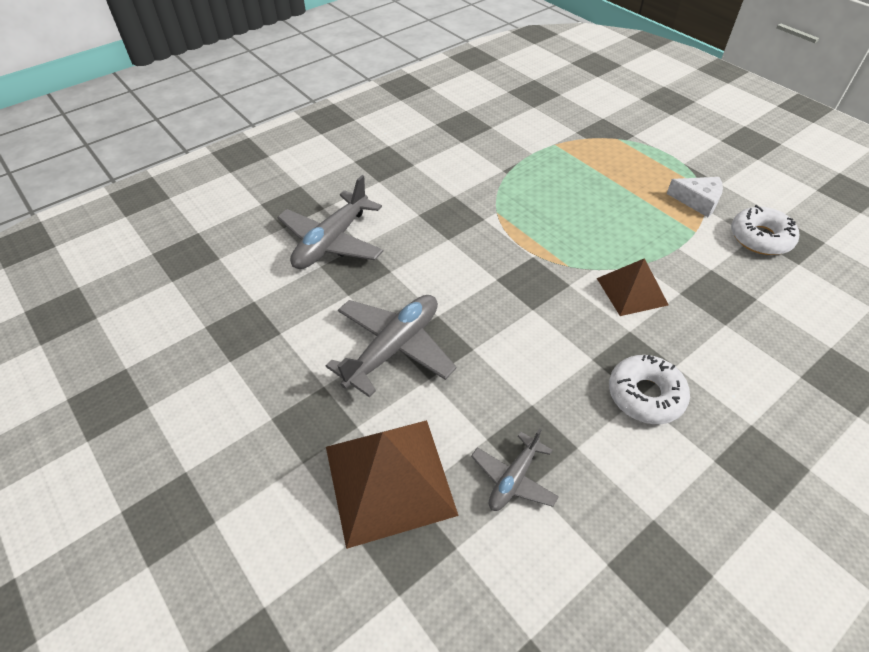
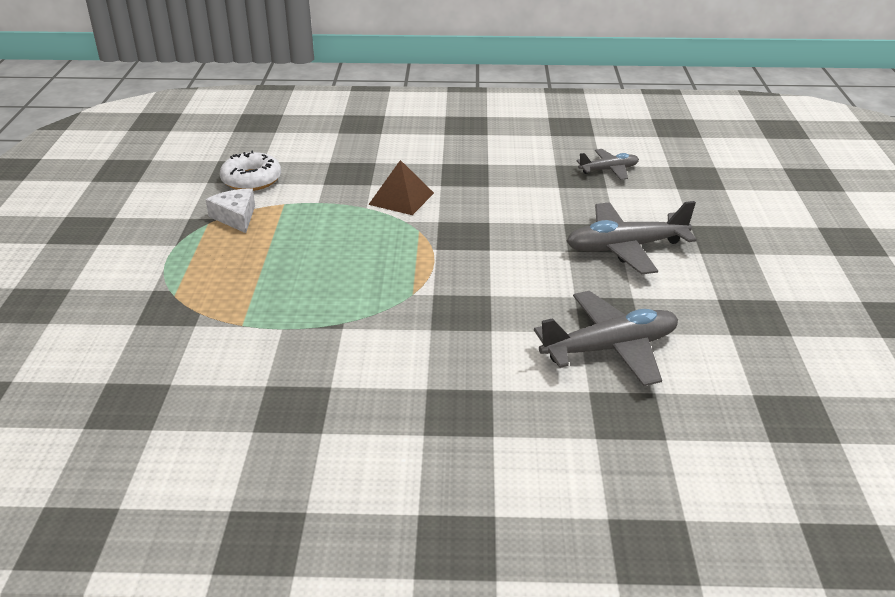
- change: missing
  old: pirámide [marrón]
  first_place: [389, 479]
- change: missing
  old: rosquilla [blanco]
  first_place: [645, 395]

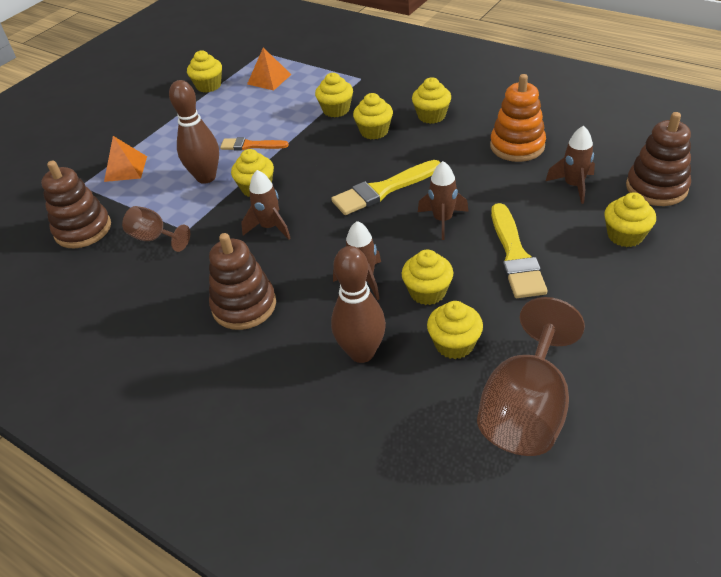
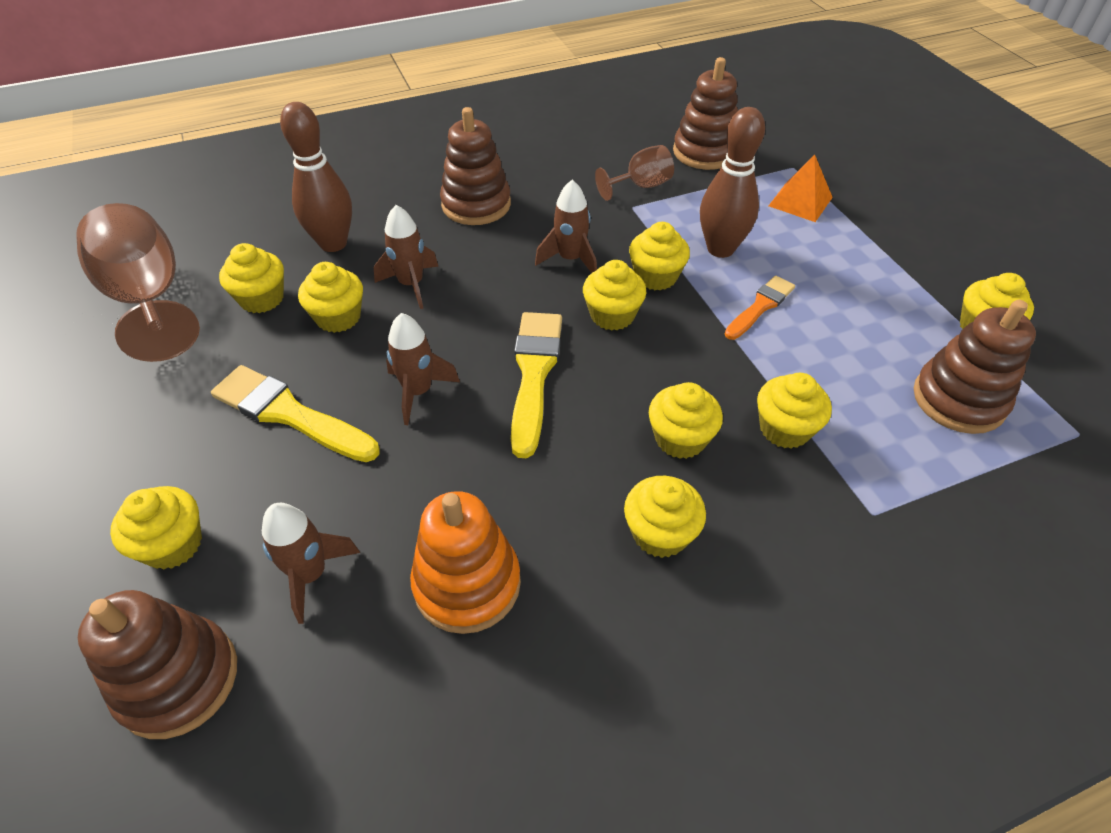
- change: appeared
  new: magdalena [amarillo]
  second_place: [612, 315]
- change: exchanged
  old: pirámide [naranja]
  new: juguete apilable [marrón]
  first_place: [269, 79]
  second_place: [958, 400]

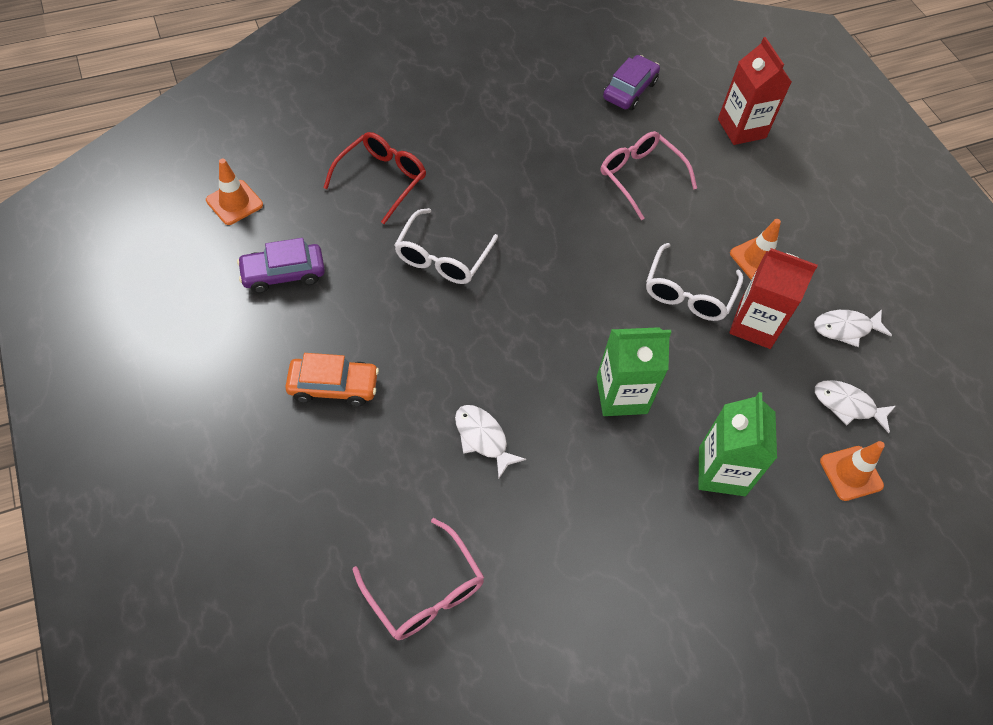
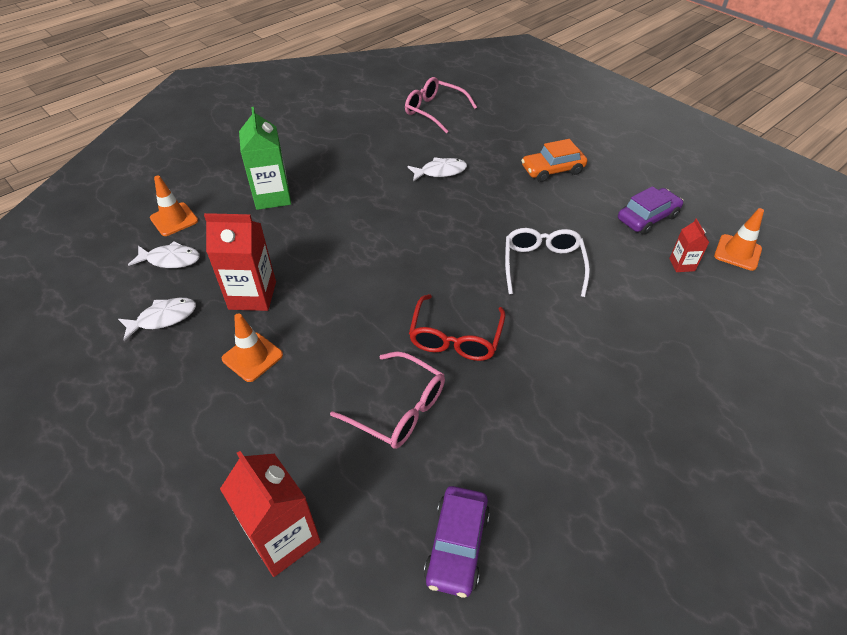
- change: missing
  old: cartón de leche [verde]
  first_place: [621, 395]
- change: missing
  old: gafas [blanco]
  first_place: [688, 293]
- change: appeared
  new: cartón de leche [rojo]
  second_place: [682, 265]
- change: relocated
  old: gafas [rojo]
  first_place: [382, 179]
  second_place: [455, 338]
- change: spun
  old: pez [blanco]
  first_place: [483, 438]
  second_place: [440, 172]
  degrees: -45

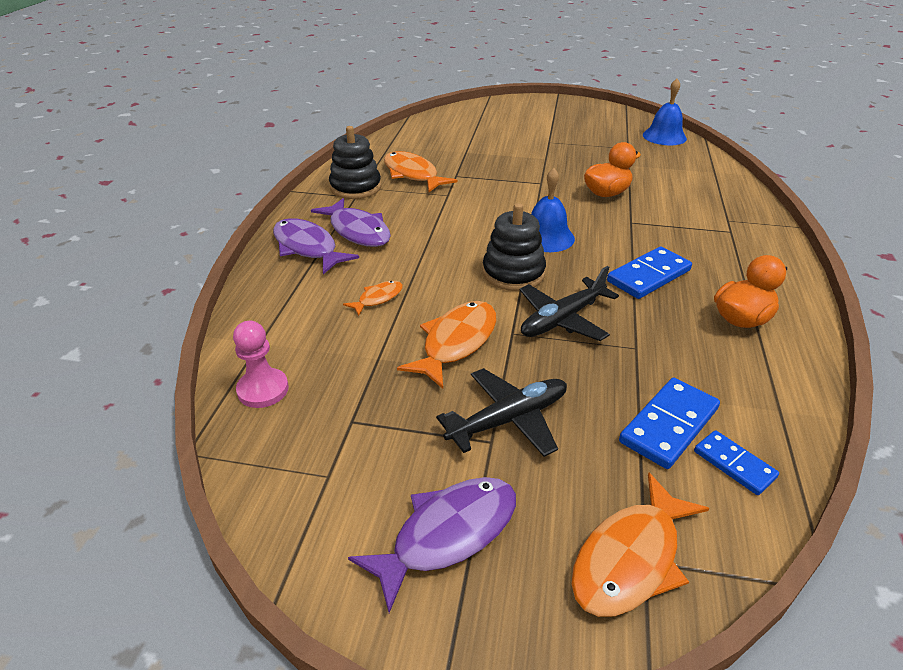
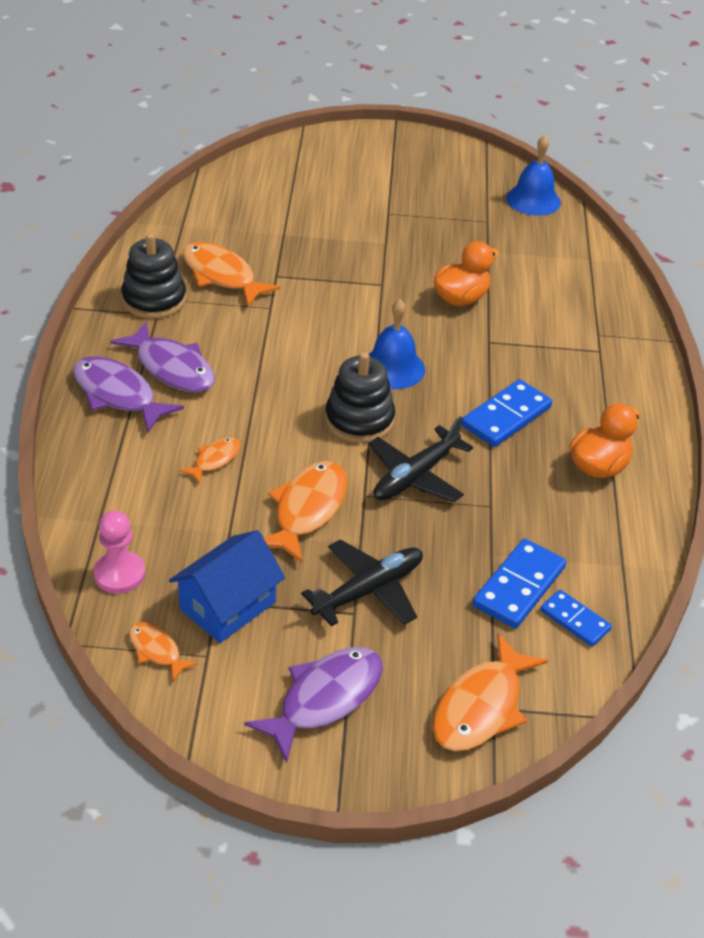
- change: appeared
  new: pez [naranja]
  second_place: [156, 650]
- change: appeared
  new: casa [azul]
  second_place: [227, 605]

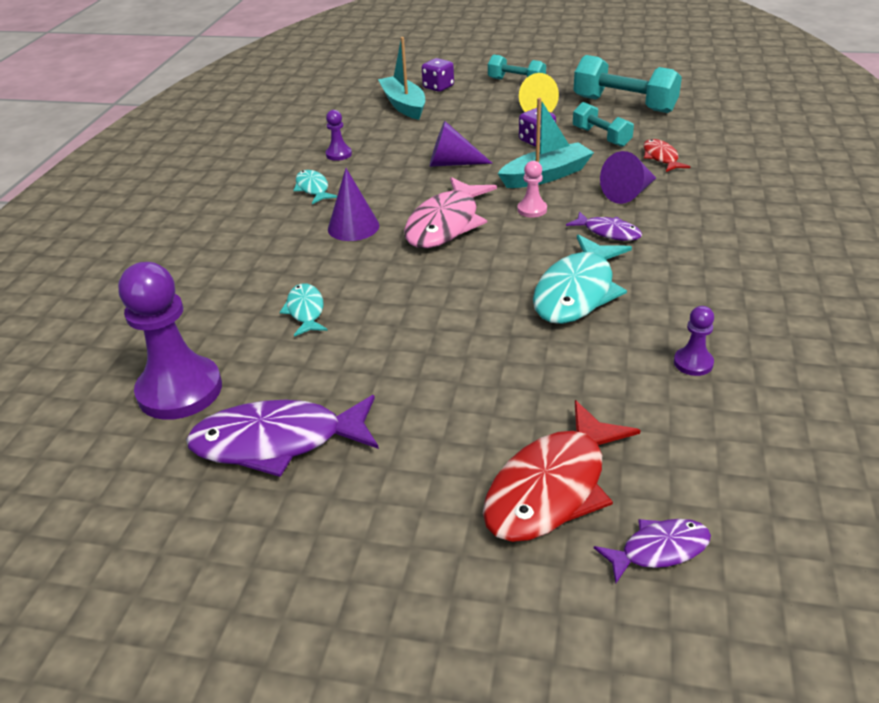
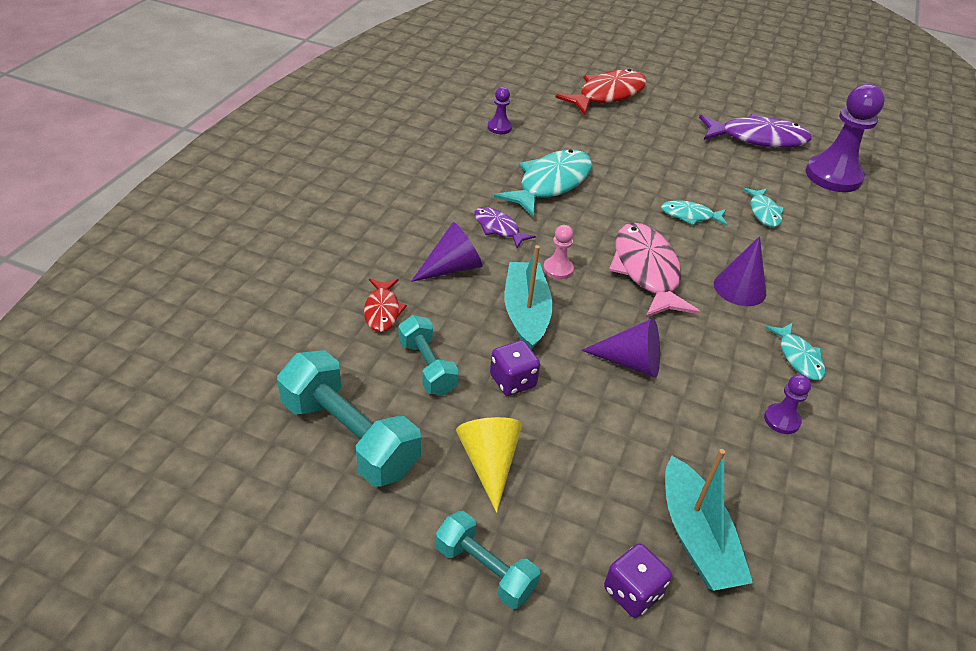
- change: missing
  old: pez [morado]
  first_place: [659, 550]
- change: appeared
  new: pez [turquesa]
  second_place: [690, 216]
- change: spun
  old: pez [rosa]
  first_place: [446, 224]
  second_place: [646, 271]
  degrees: -45
- change: spun
  old: barco [turquesa]
  first_place: [546, 176]
  second_place: [526, 313]
  degrees: 105

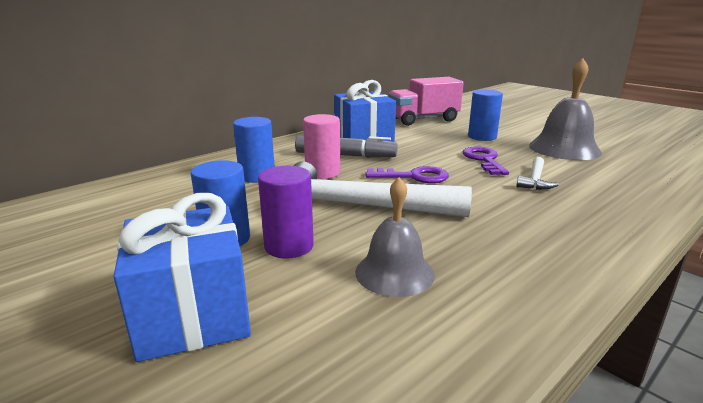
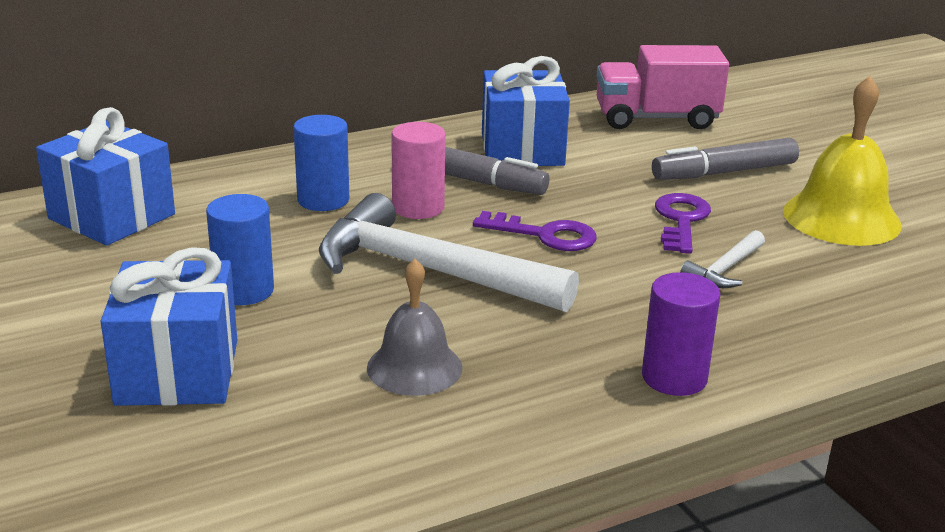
- change: appeared
  new: regalo [azul]
  second_place: [112, 216]
- change: relocated
  old: cilindro [morado]
  first_place: [289, 246]
  second_place: [674, 377]
- change: exchanged
  old: cilindro [azul]
  new: rotulador [gris]
  first_place: [482, 137]
  second_place: [724, 172]
- change: colour
  old: campana [gris]
  new: campana [amarillo]
  first_place: [564, 148]
  second_place: [841, 218]

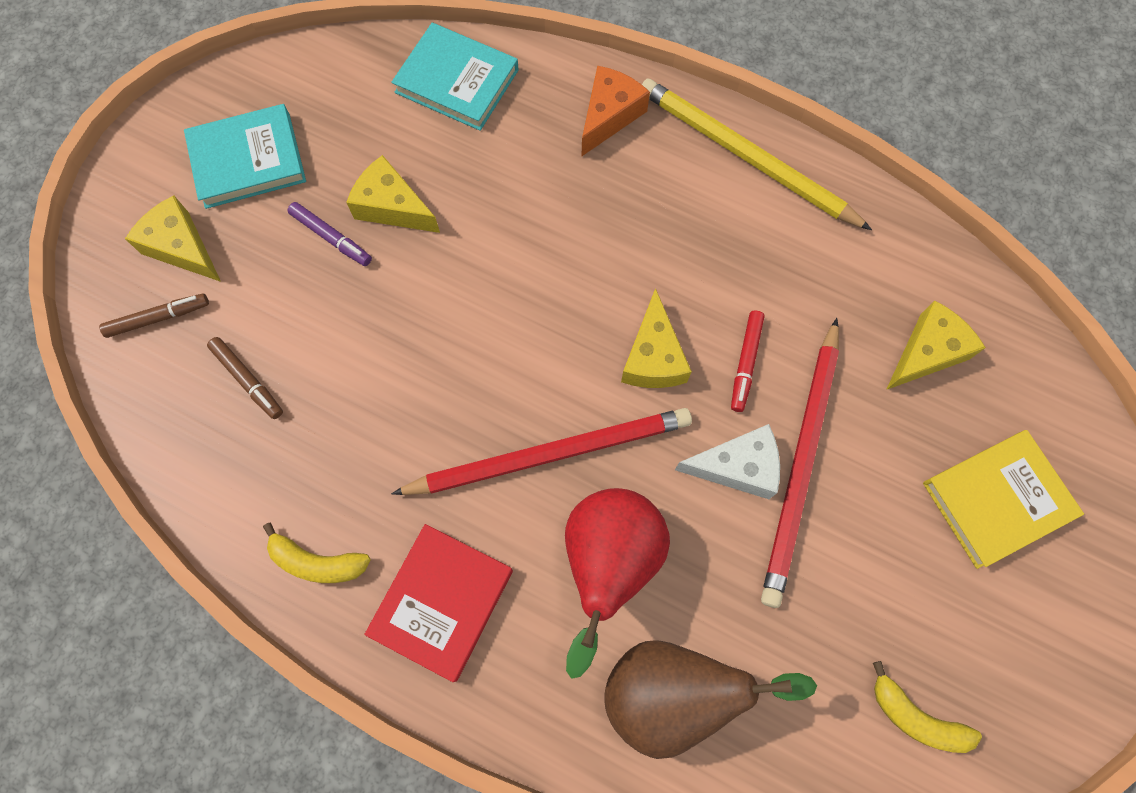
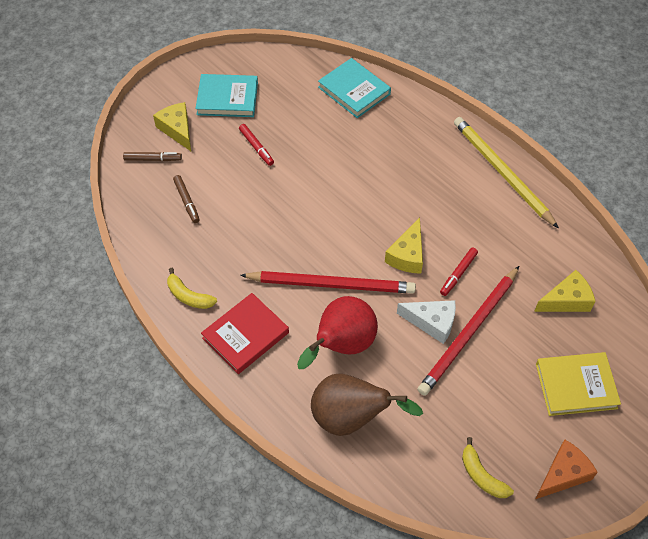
- change: missing
  old: queso [amarillo]
  first_place: [392, 207]
- change: relocated
  old: queso [naranja]
  first_place: [609, 116]
  second_place: [563, 474]
- change: colour
  old: rotulador [morado]
  new: rotulador [rojo]
  first_place: [331, 237]
  second_place: [256, 147]

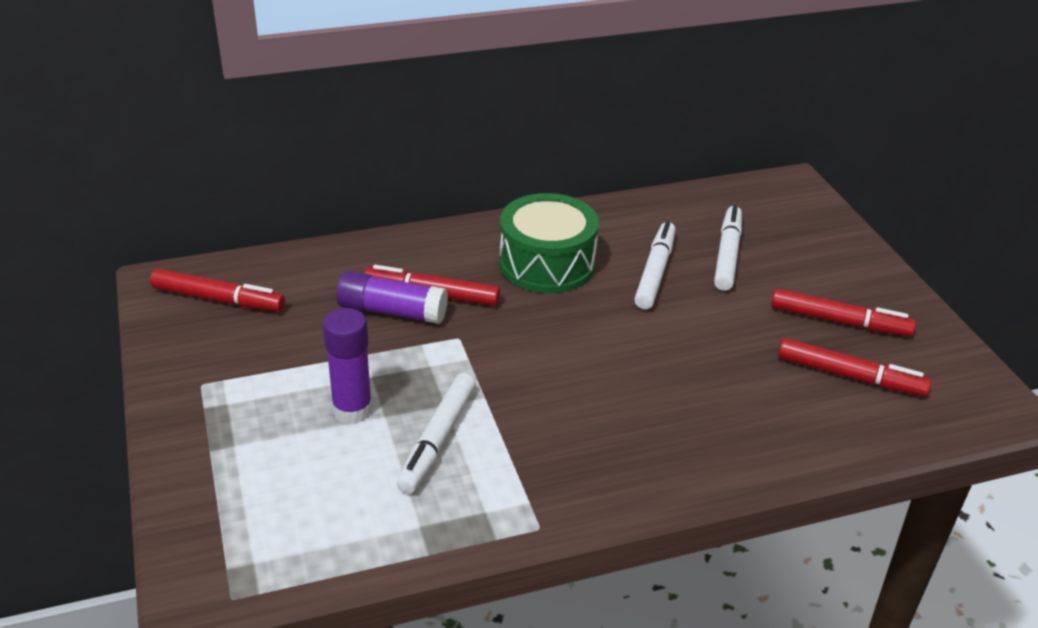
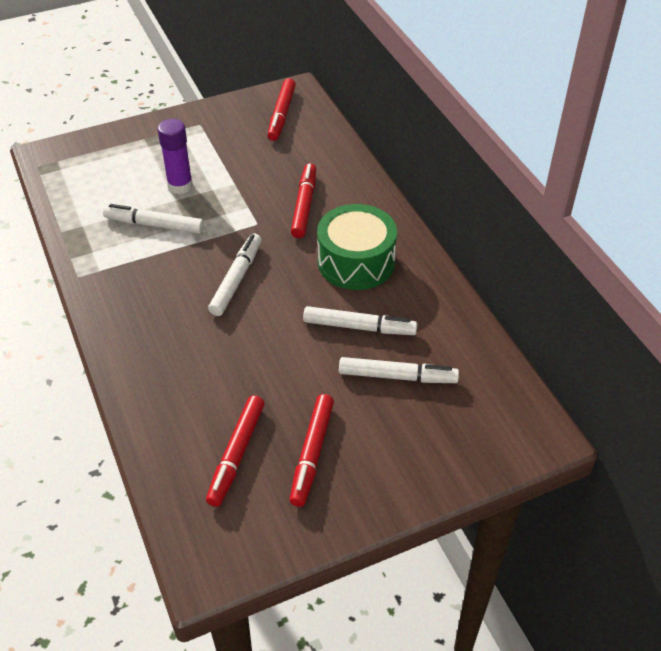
- change: missing
  old: barra de pegamento [morado]
  first_place: [392, 311]
- change: appeared
  new: rotulador [blanco]
  second_place: [236, 279]

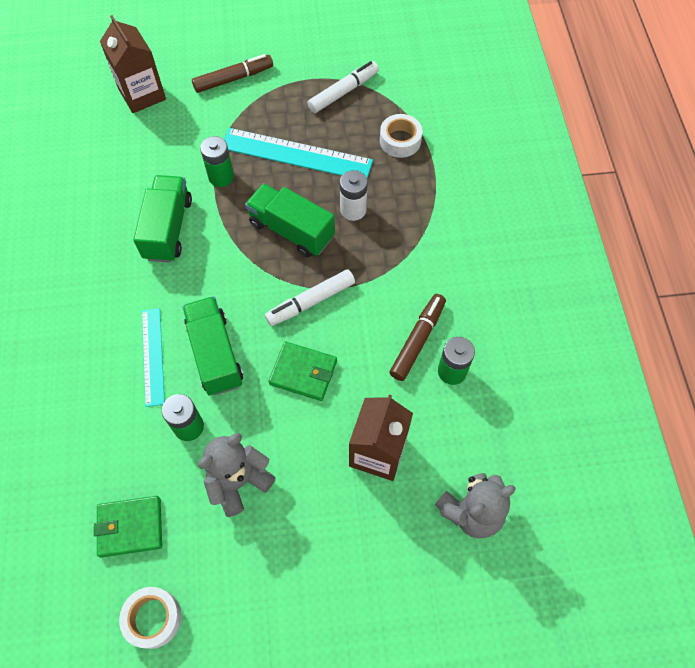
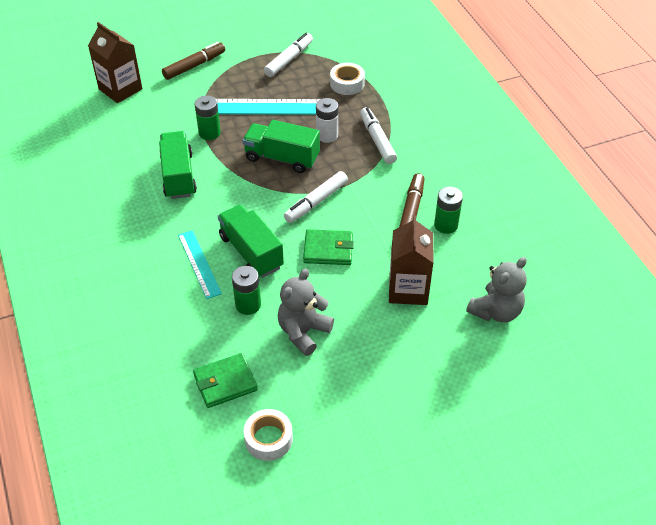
- change: appeared
  new: rotulador [blanco]
  second_place: [377, 140]

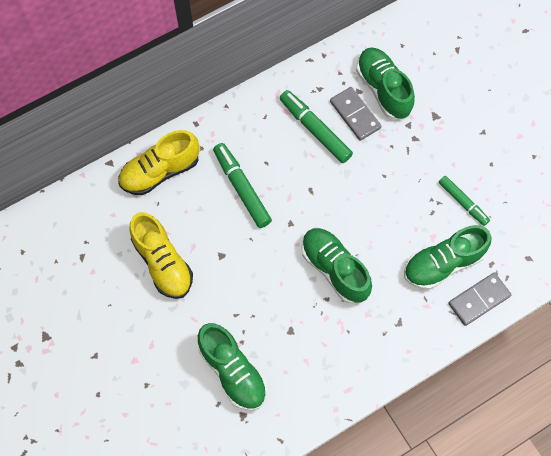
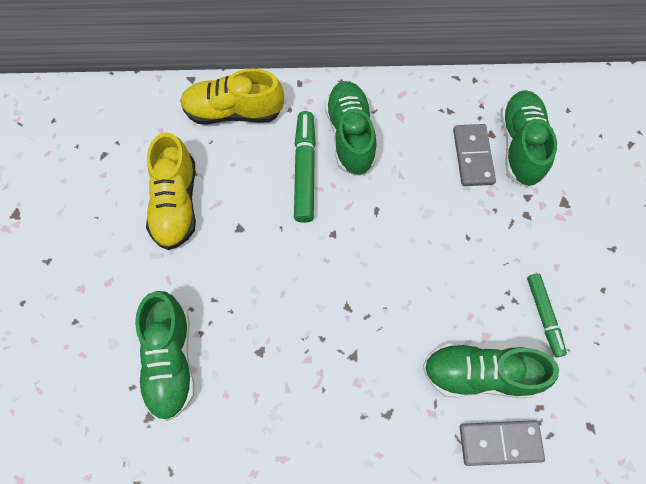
- change: missing
  old: rotulador [verde]
  first_place: [315, 129]
- change: relocated
  old: zapato [verde]
  first_place: [334, 269]
  second_place: [350, 136]

